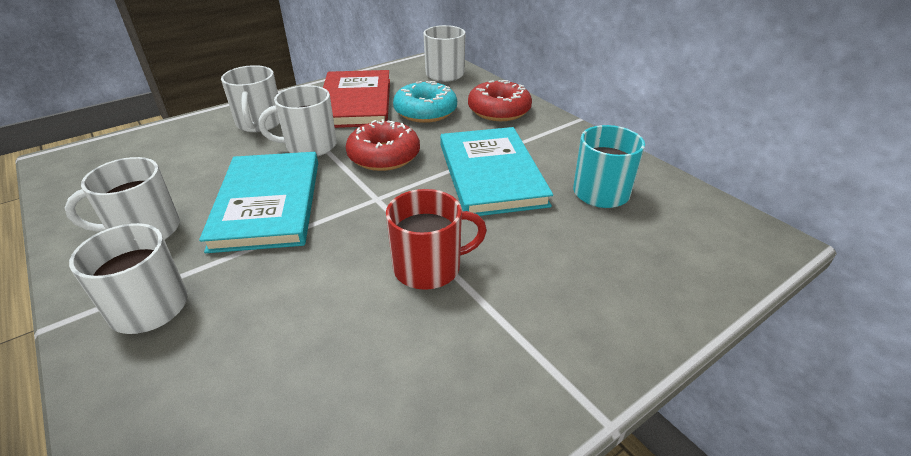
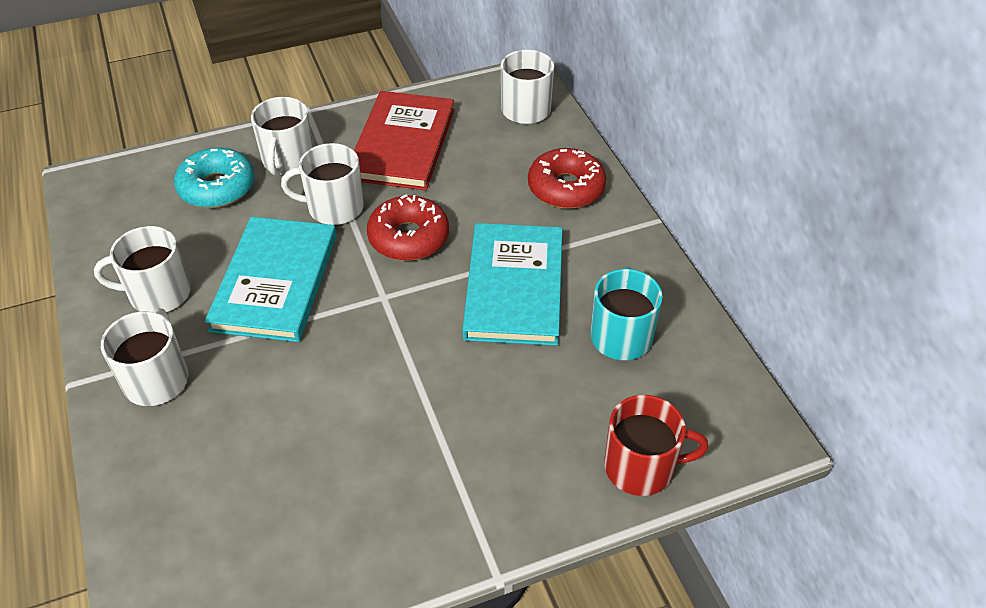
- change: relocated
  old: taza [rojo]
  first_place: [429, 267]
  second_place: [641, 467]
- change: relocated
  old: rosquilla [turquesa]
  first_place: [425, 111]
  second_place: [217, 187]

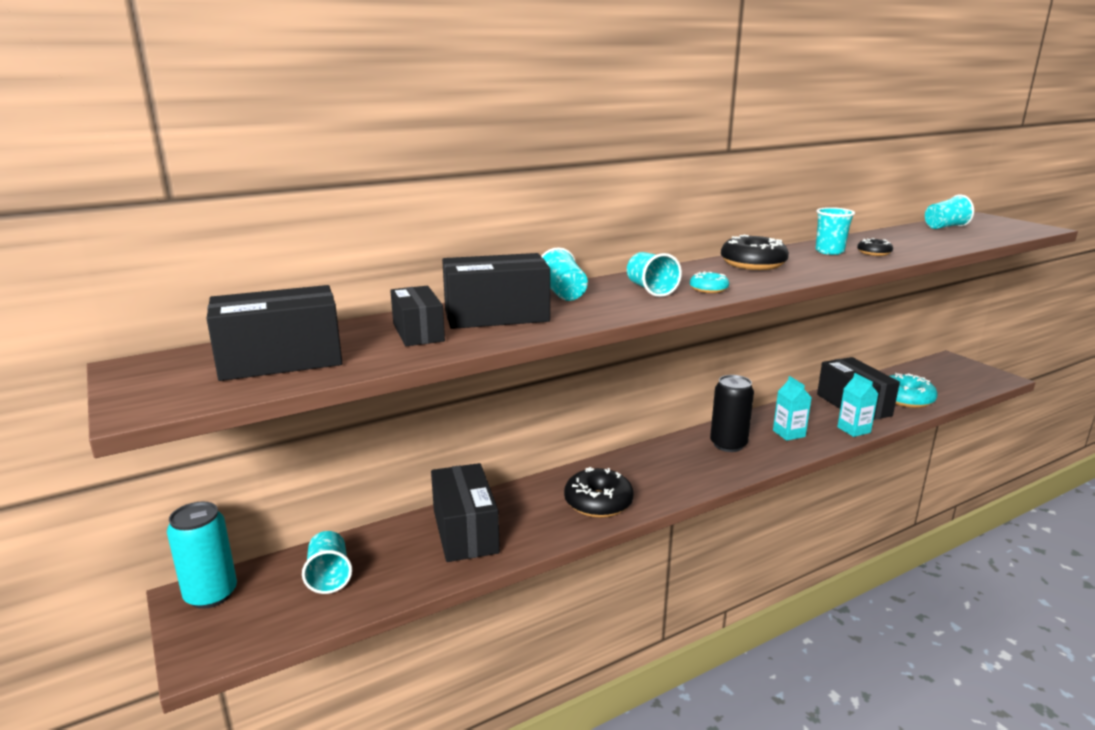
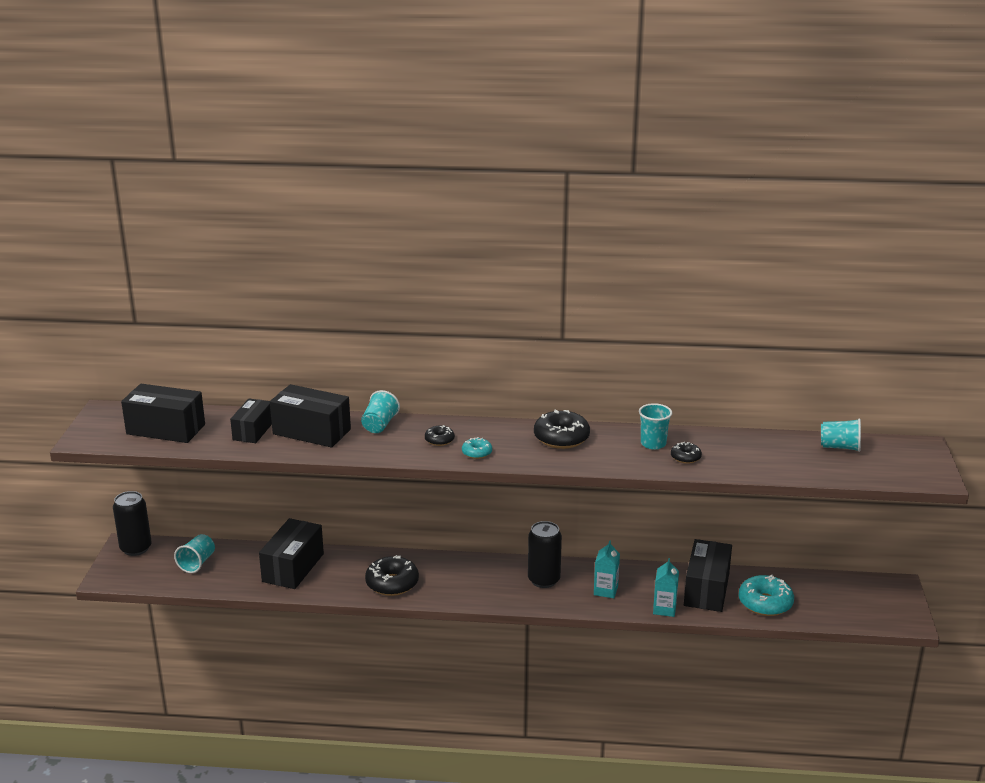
- change: exchanged
  old: vaso [turquesa]
  new: rosquilla [negro]
  first_place: [651, 289]
  second_place: [439, 440]
- change: colour
  old: lata [turquesa]
  new: lata [negro]
  first_place: [211, 594]
  second_place: [136, 548]

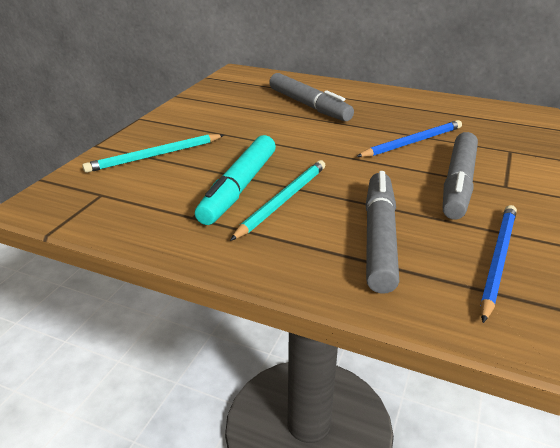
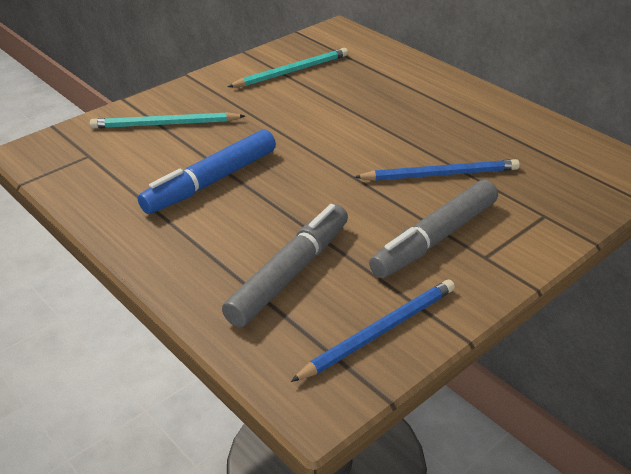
- change: missing
  old: rotulador [gris]
  first_place: [308, 105]
- change: relocated
  old: lápiz [turquesa]
  first_place: [283, 200]
  second_place: [292, 71]
- change: colour
  old: rotulador [turquesa]
  new: rotulador [azul]
  first_place: [239, 187]
  second_place: [211, 181]

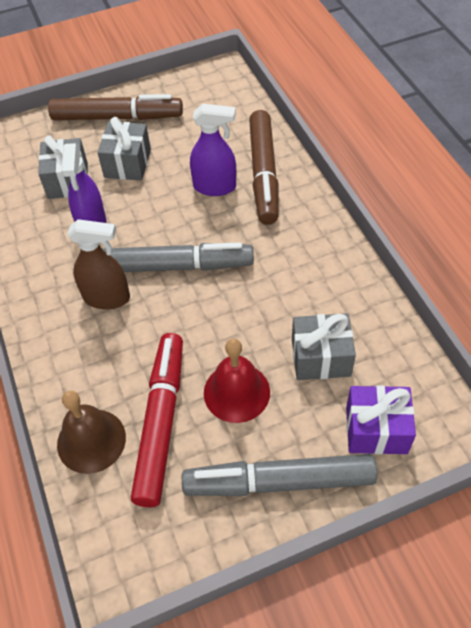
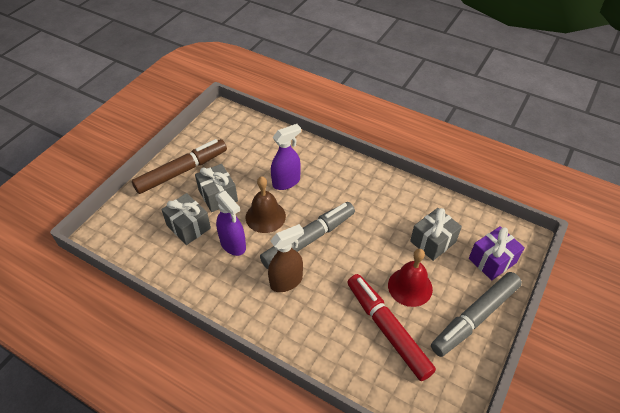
- change: missing
  old: rotulador [marrón]
  first_place: [264, 174]
- change: relocated
  old: campana [marrón]
  first_place: [91, 440]
  second_place: [265, 216]

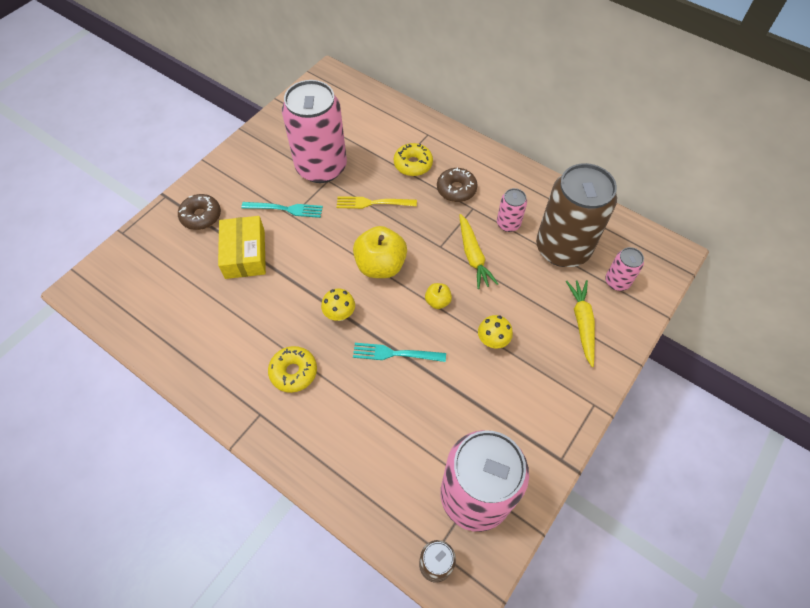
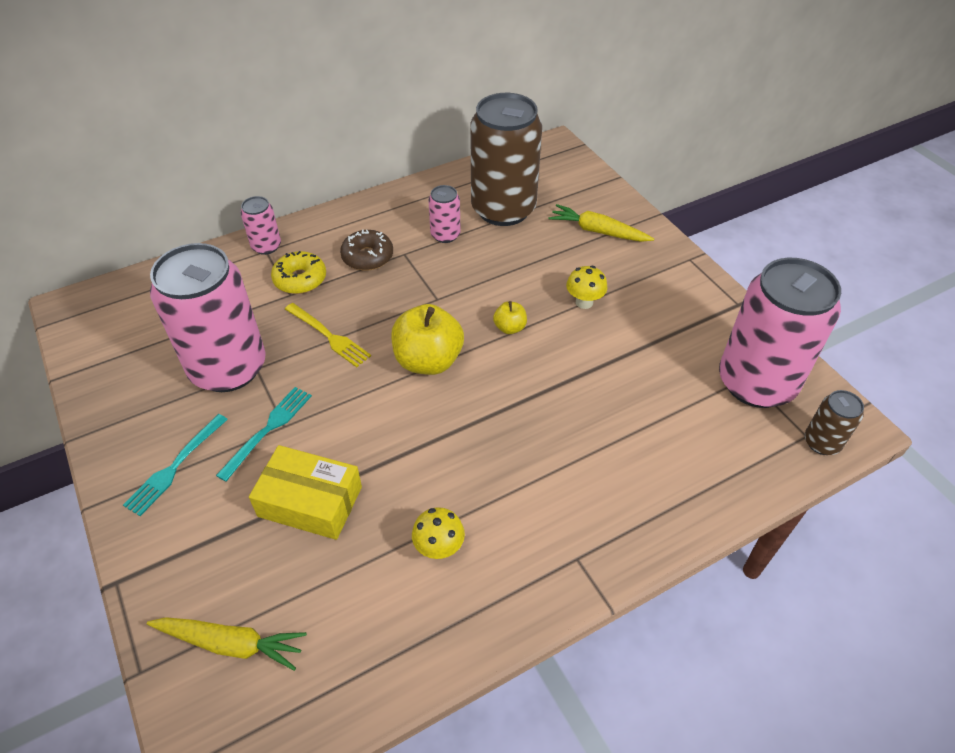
- change: missing
  old: rosquilla [marrón]
  first_place: [201, 216]
- change: missing
  old: rosquilla [amarillo]
  first_place: [293, 372]
- change: relocated
  old: seta [amarillo]
  first_place: [340, 314]
  second_place: [439, 548]
- change: relocated
  old: tenedor [turquesa]
  first_place: [394, 354]
  second_place: [175, 467]
- change: relocated
  old: zanahoria [amarillo]
  first_place: [473, 256]
  second_place: [231, 644]
- change: relocated
  old: lata [rosa]
  first_place: [617, 281]
  second_place: [266, 246]
- change: spun
  old: tenedor [amarillo]
  first_place: [372, 203]
  second_place: [329, 336]
  degrees: -75

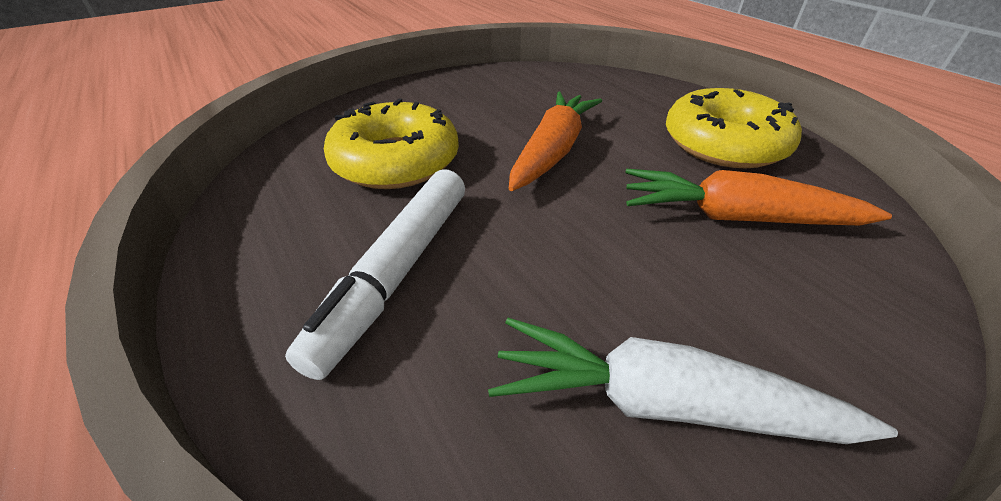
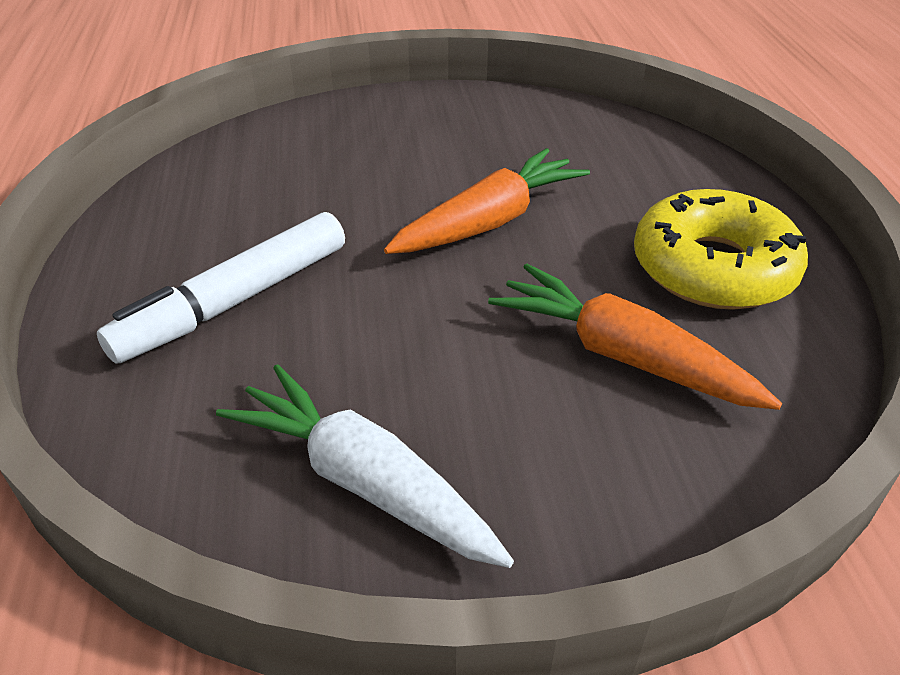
- change: missing
  old: rosquilla [amarillo]
  first_place: [396, 161]

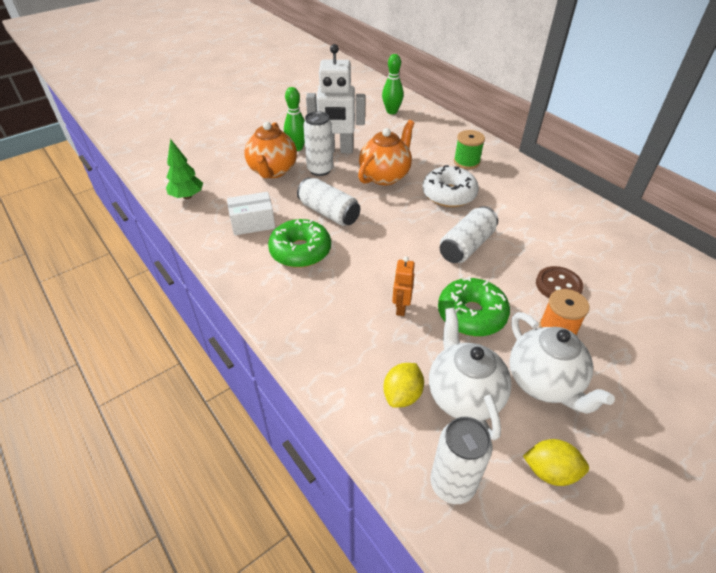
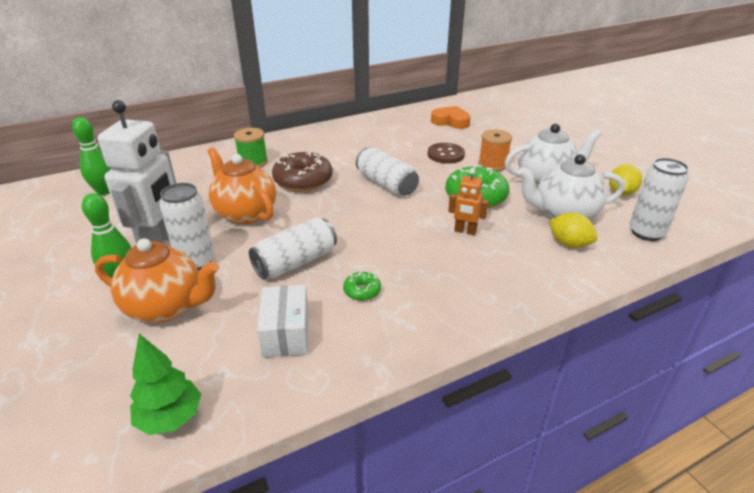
- change: appeared
  new: corazón [naranja]
  second_place: [451, 121]
- change: colour
  old: rosquilla [blanco]
  new: rosquilla [marrón]
  first_place: [449, 194]
  second_place: [303, 180]
- change: size
  old: rosquilla [verde]
  first_place: [300, 251]
  second_place: [362, 291]
  factor: 0.47

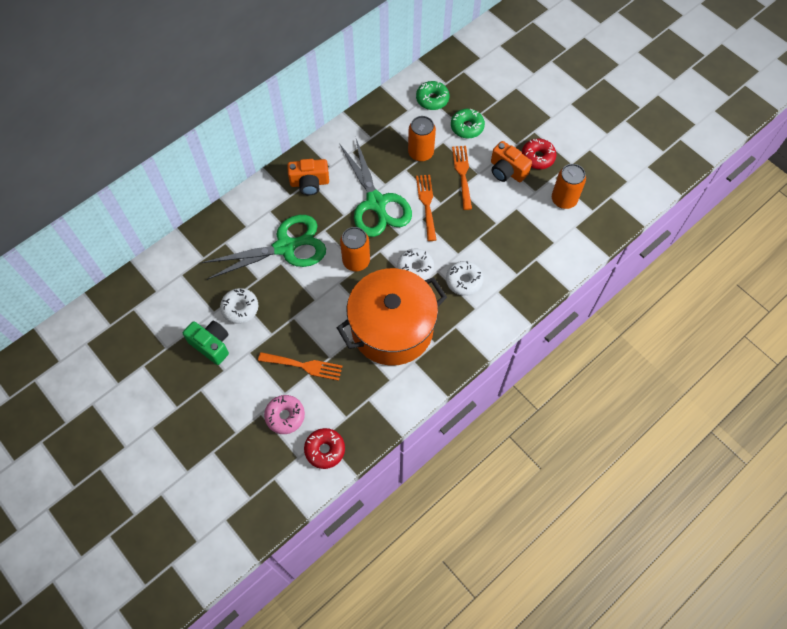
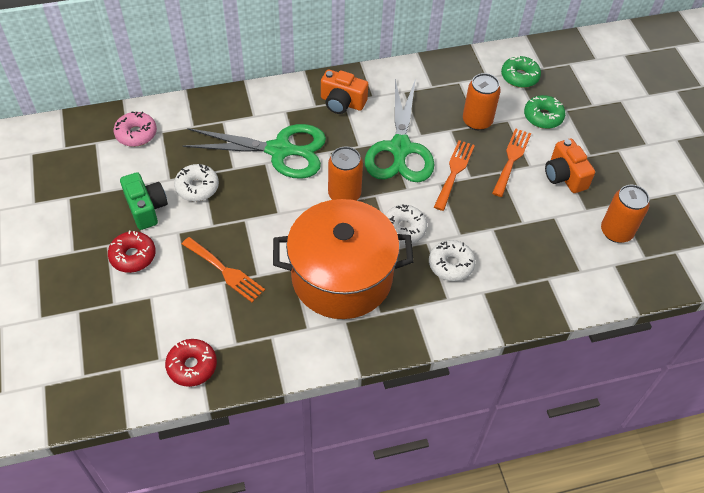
- change: relocated
  old: rosquilla [rosa]
  first_place: [285, 416]
  second_place: [136, 134]
- change: relocated
  old: rosquilla [rojo]
  first_place: [537, 157]
  second_place: [133, 256]

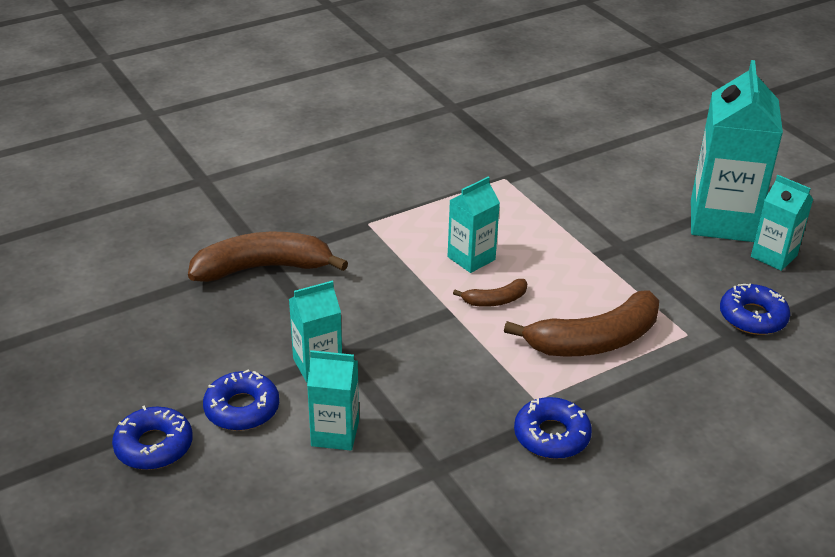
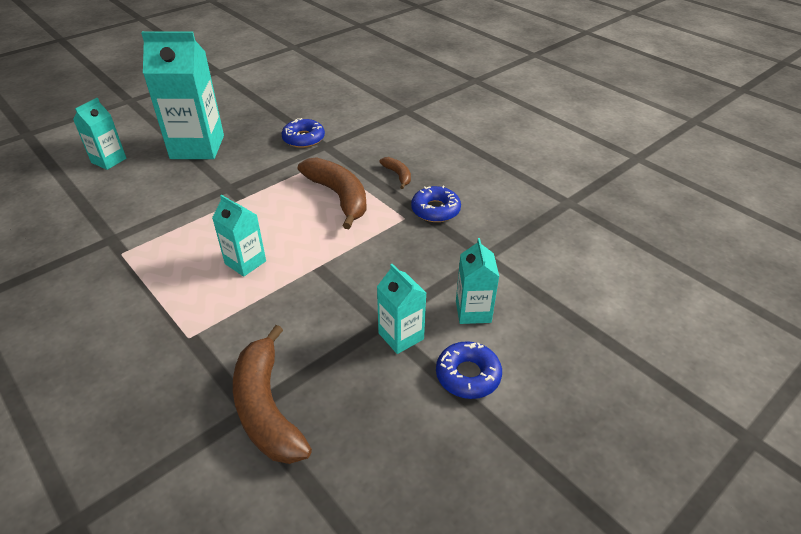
- change: missing
  old: rosquilla [azul]
  first_place: [154, 446]
- change: relocated
  old: plátano [marrón]
  first_place: [495, 300]
  second_place: [398, 175]
- change: relocated
  old: cartón de leche [turquesa]
  first_place: [773, 256]
  second_place: [109, 160]

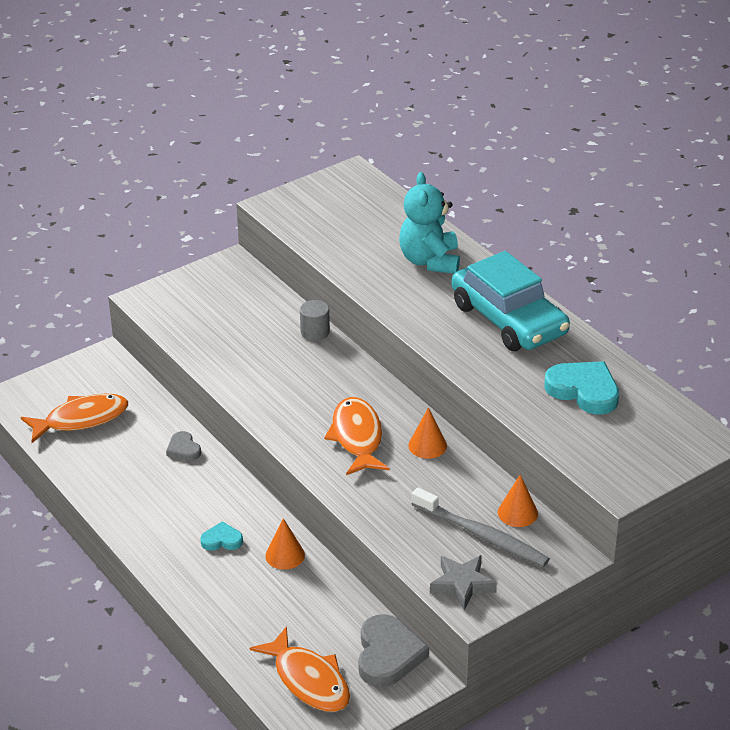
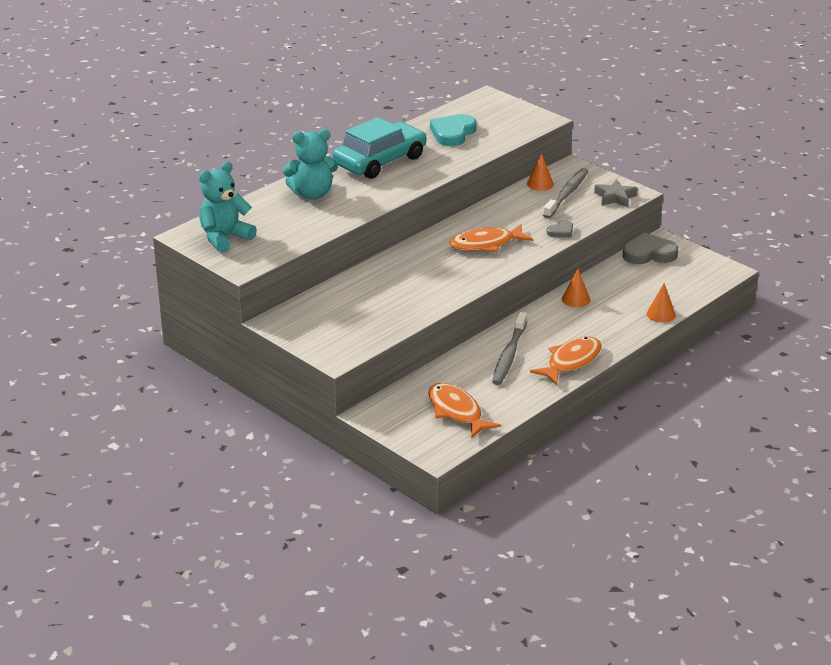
- change: missing
  old: corazón [turquesa]
  first_place: [222, 540]
- change: missing
  old: cilindro [gris]
  first_place: [315, 332]
- change: appeared
  new: osito [turquesa]
  second_place: [225, 238]
- change: appeared
  new: cepillo de dientes [gris]
  second_place: [509, 355]
- change: relocated
  old: corazón [gris]
  first_place: [183, 449]
  second_place: [561, 231]
- change: relocated
  old: pez [naranja]
  first_place: [308, 680]
  second_place: [571, 361]
- change: relocated
  old: cono [naranja]
  first_place: [427, 445]
  second_place: [661, 314]

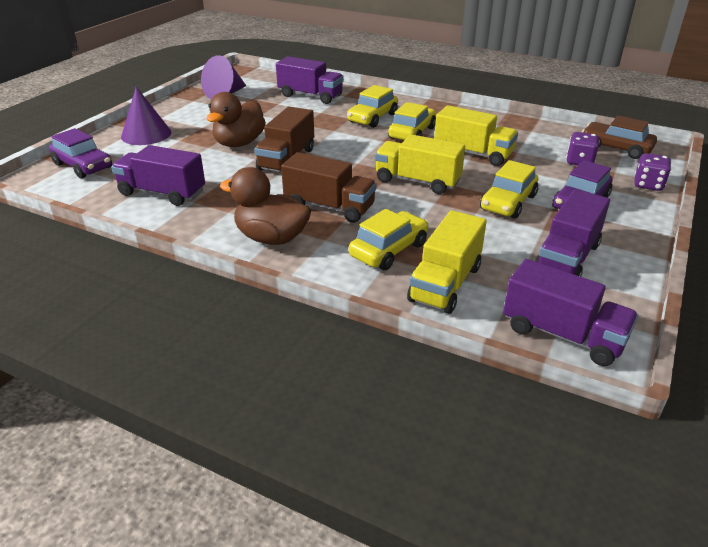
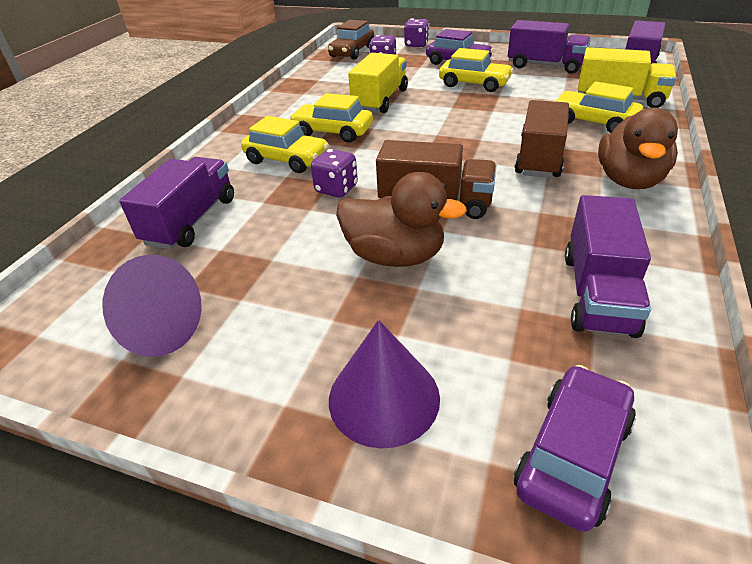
- change: missing
  old: camión [amarillo]
  first_place: [417, 181]
- change: appeared
  new: dado [morado]
  second_place: [336, 189]

